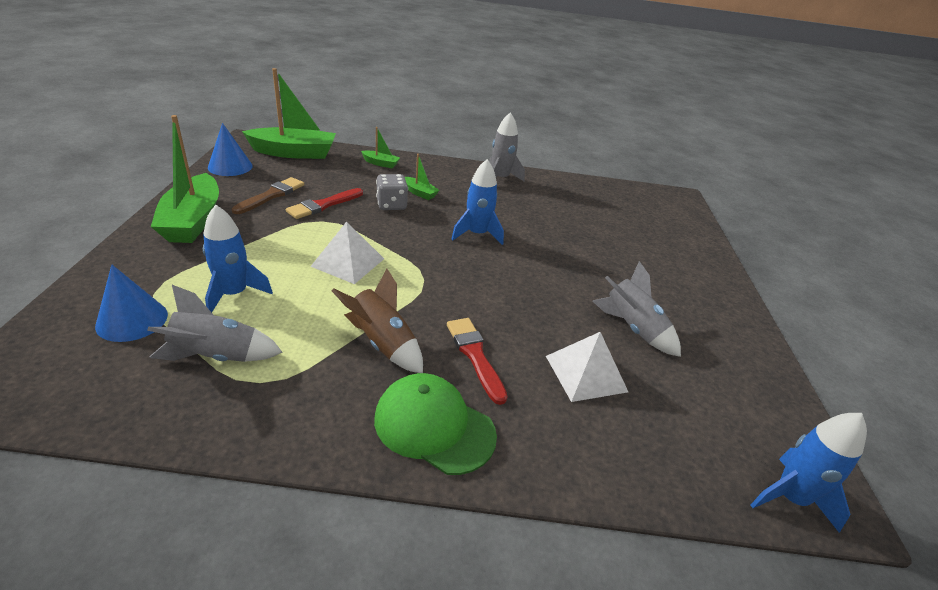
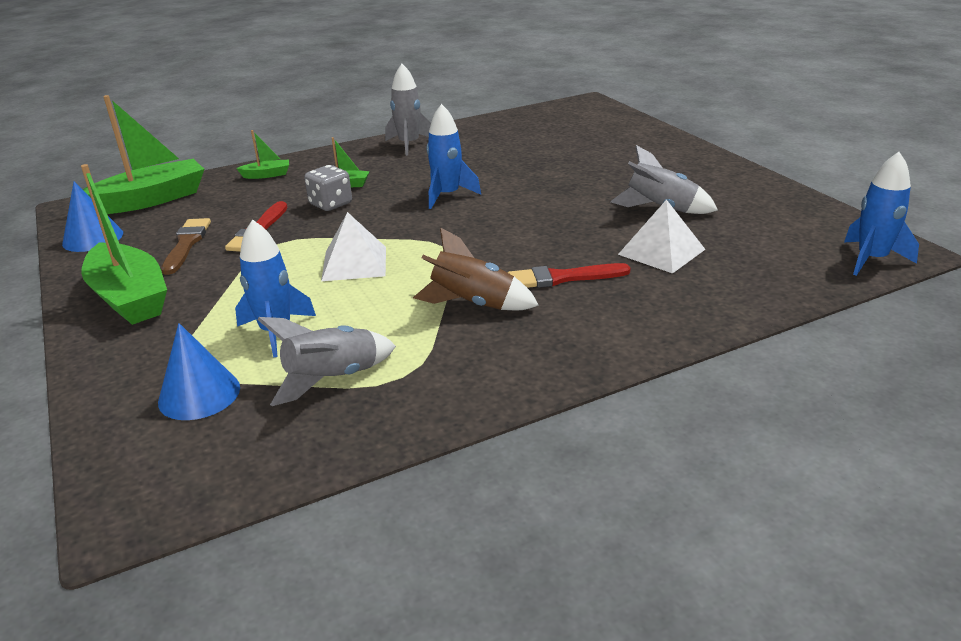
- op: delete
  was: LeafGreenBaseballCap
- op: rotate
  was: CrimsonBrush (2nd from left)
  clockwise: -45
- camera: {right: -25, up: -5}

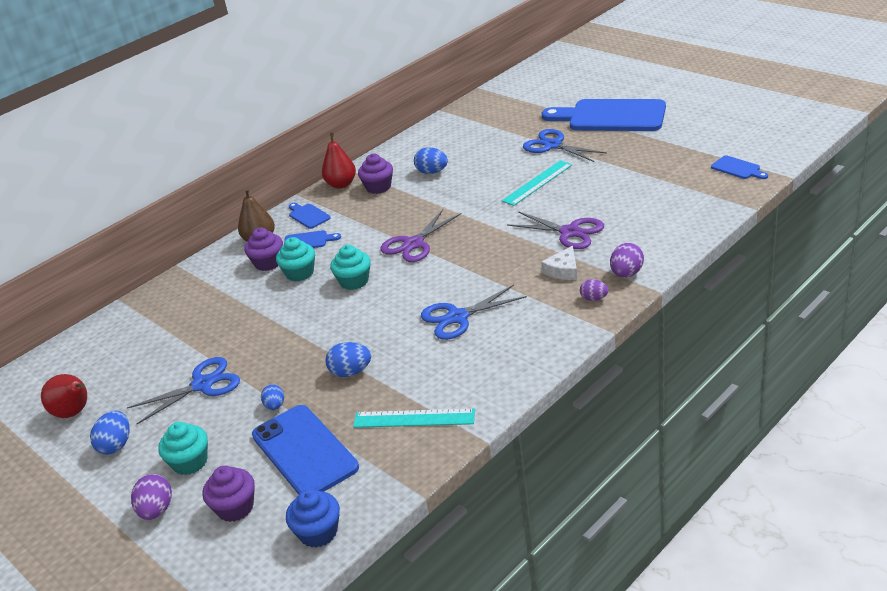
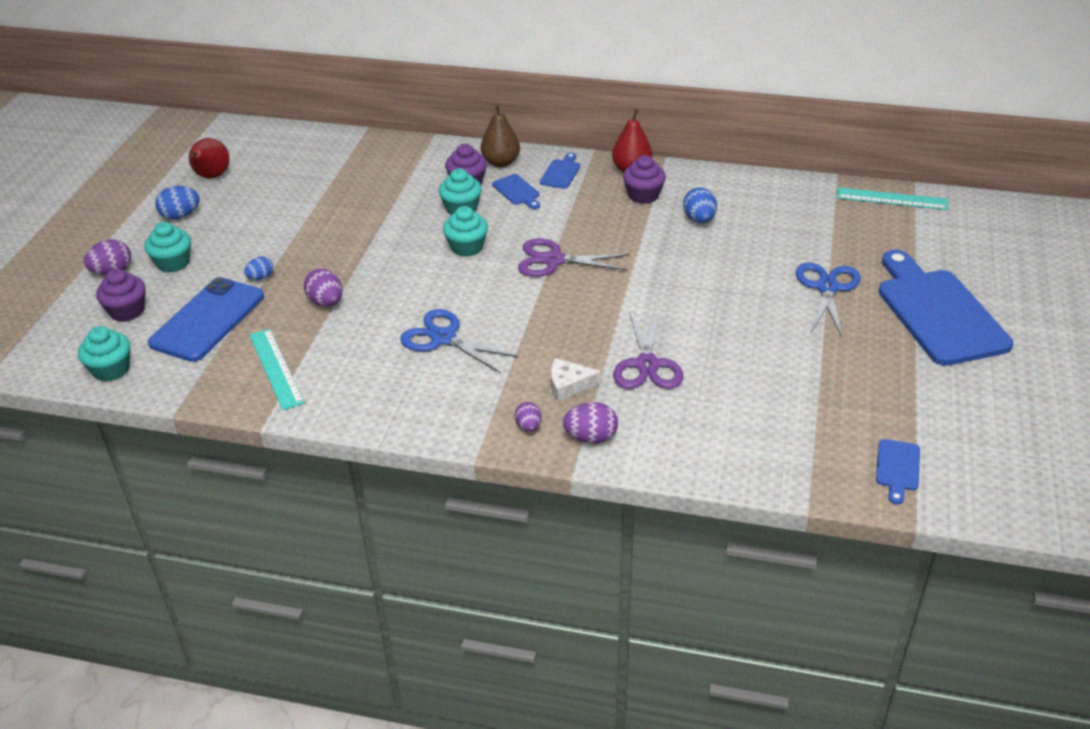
- op: delete
  was: RoyalBlueScissors (1st from left)
- op: move
  was: TurquoiseMeasuringStick (2nd from left)
- op: recolor
  was: RoyalBlueFairyCake
  now: TurquoiseFairyCake (1st from left)
- op: recolor
  was: RoyalBlueEggShape (3rd from left)
  now: PurpleEggShape (2nd from left)
- camera: {right: 55, up: 5}

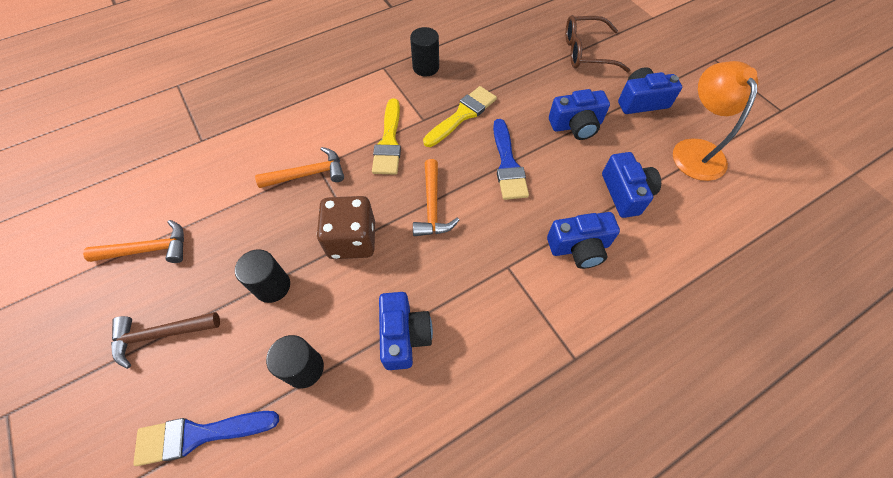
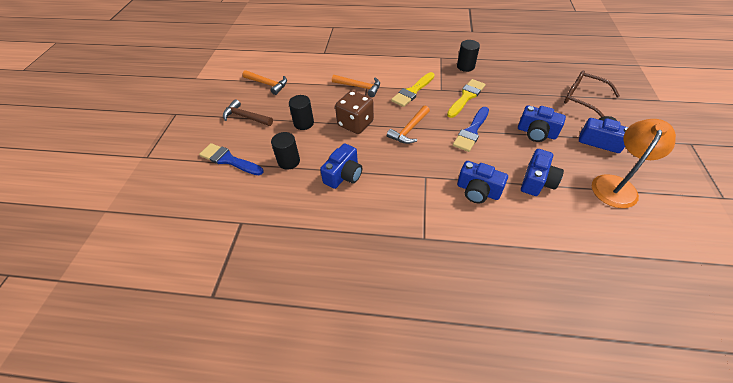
- op: rotate
  was: YellowBrush (2nd from left)
  clockwise: -45
- camera: {right: 40, up: -10}

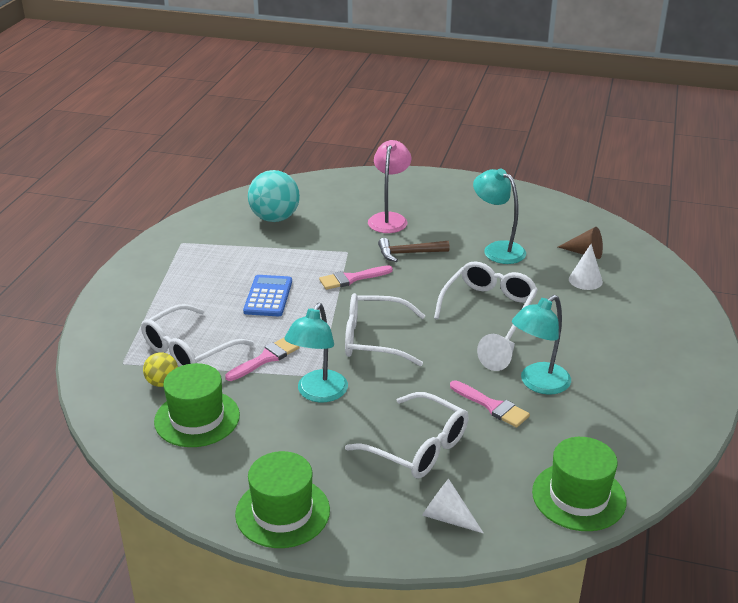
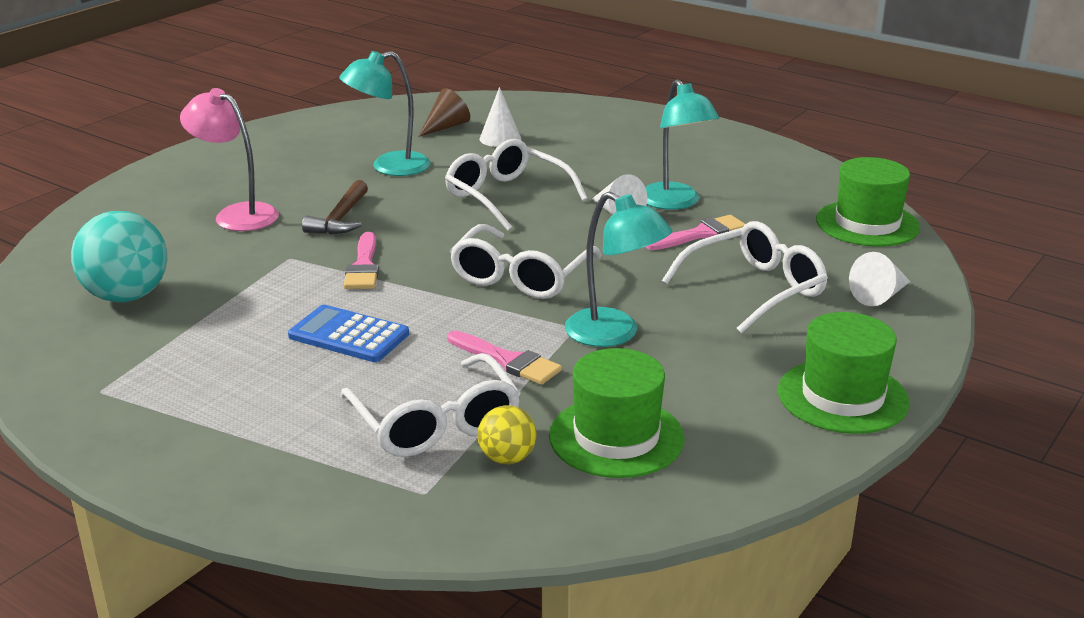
- op: rotate
  was: RosePinkBrush (1st from left in the first image)
  clockwise: 150
- camera: {right: -70, up: -5}

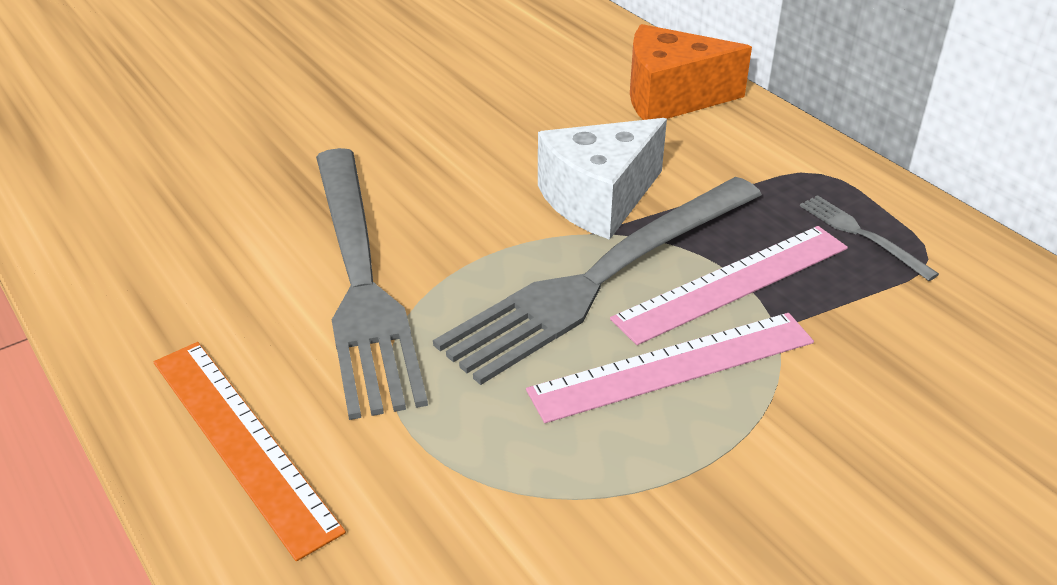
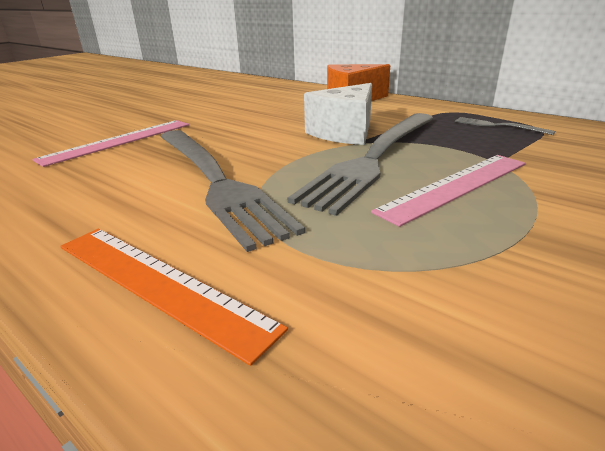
- op: move
  was: RosePinkMeasuringStick (2nd from left in the first image)
  now: RosePinkMeasuringStick (1st from left)
- camera: {right: -15, up: -10}

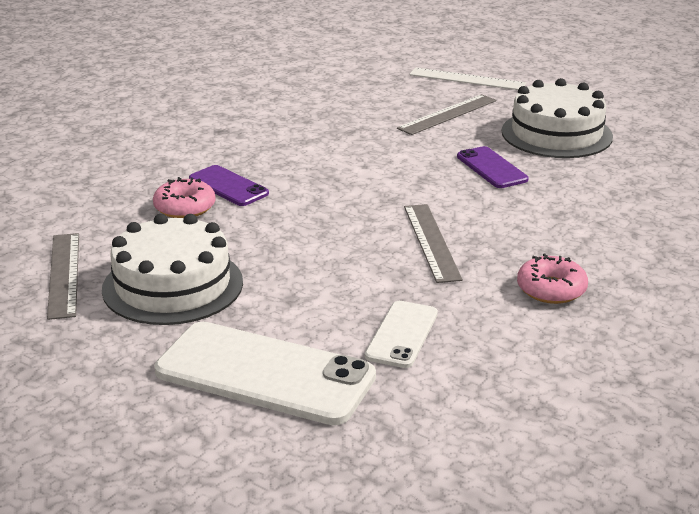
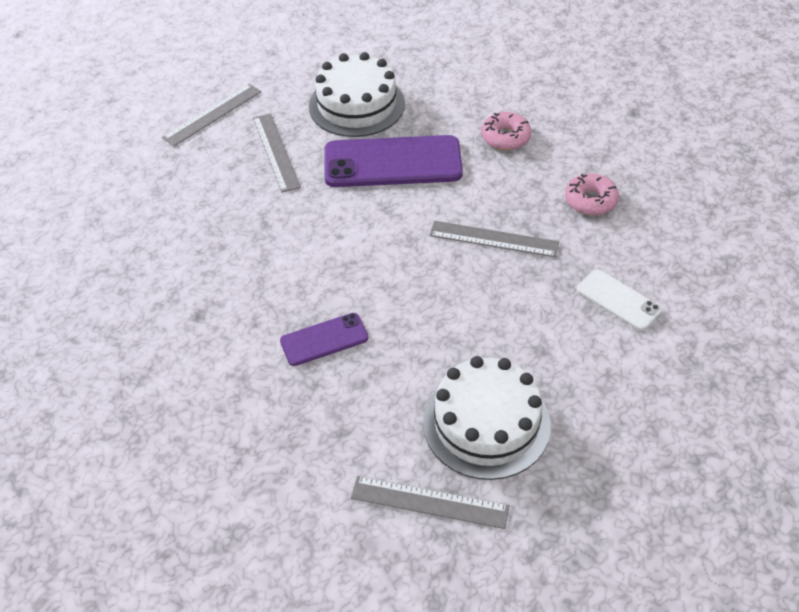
- op: delete
  was: PureWhiteMobilePhone (1st from left)
- op: move
  was: RosePinkDoughnut (1st from left)
- op: recolor
  was: PureWhiteMeasuringStick
  now: AshGreyMeasuringStick (1st from left)
- op: resize
  was: PurpleMobilePhone (2nd from left)
  ratio: 1.89
- camera: {right: -65, up: 20}

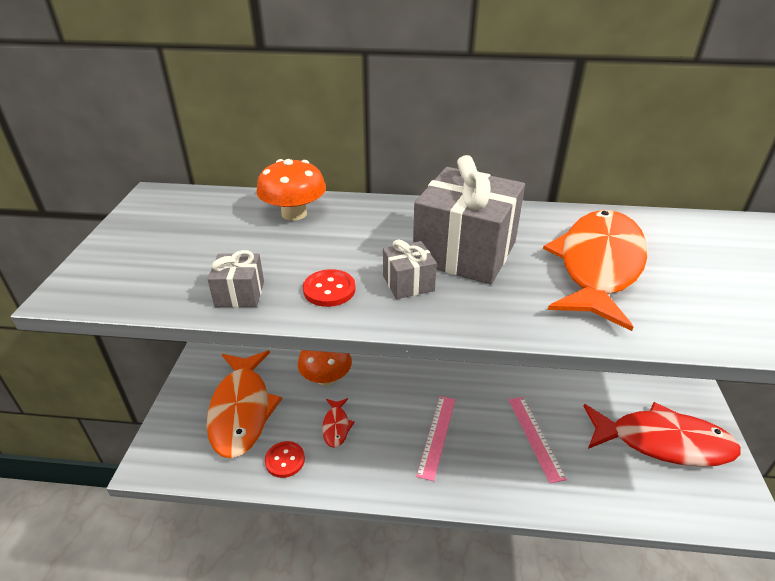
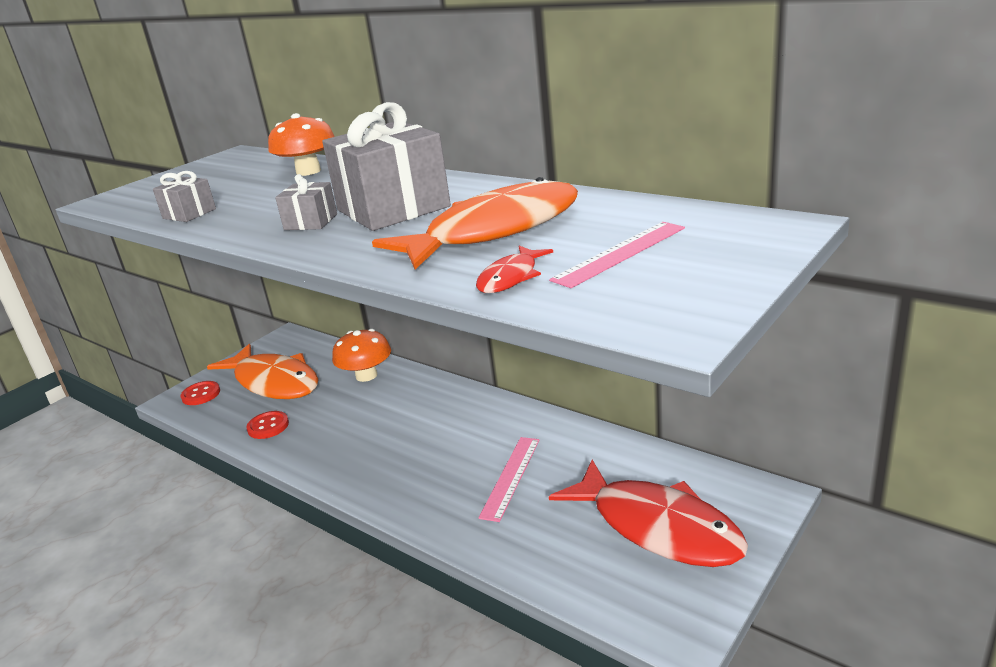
- op: move
  was: CrimsonShirtButton (2nd from left in the first image)
  now: CrimsonShirtButton (1st from left)
- op: move
  was: CrimsonToyFish (1st from left)
- op: move
  was: RosePinkMeasuringStick (1st from left in the first image)
  now: RosePinkMeasuringStick (2nd from left)
- op: rotate
  was: OrangeToyFish (1st from left)
  clockwise: -75
- camera: {right: 35, up: -10}

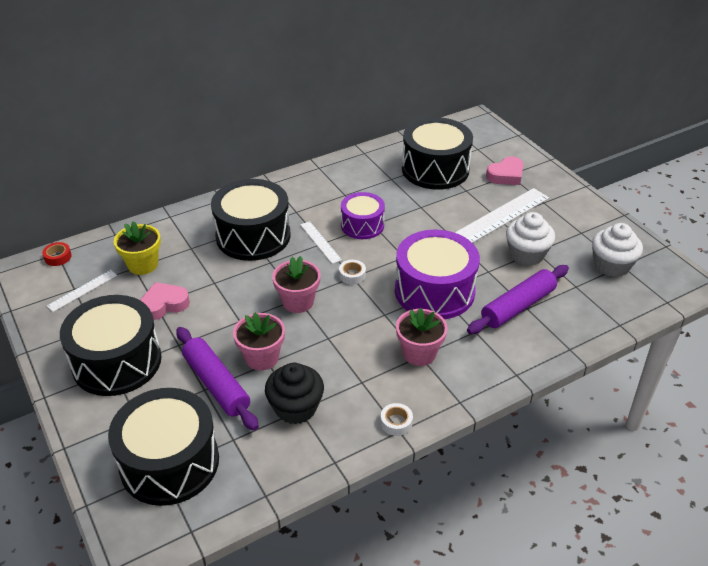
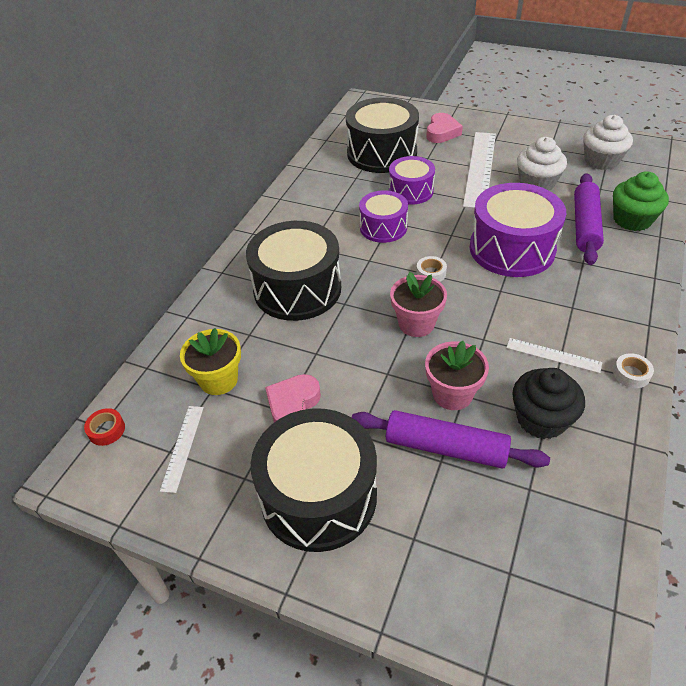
- op: delete
  was: JetBlackToyDrum (2nd from left)
- op: delete
  was: RosePinkFlowerPot (3rd from left)
- op: insert
  now: PurpleToyDrum (2nd from left)
- op: insert
  now: LeafGreenFairyCake
- op: move
  was: PureWhiteMeasuringStick (2nd from left in the first image)
  now: PureWhiteMeasuringStick (3rd from left)
- camera: {right: -35, up: 5}

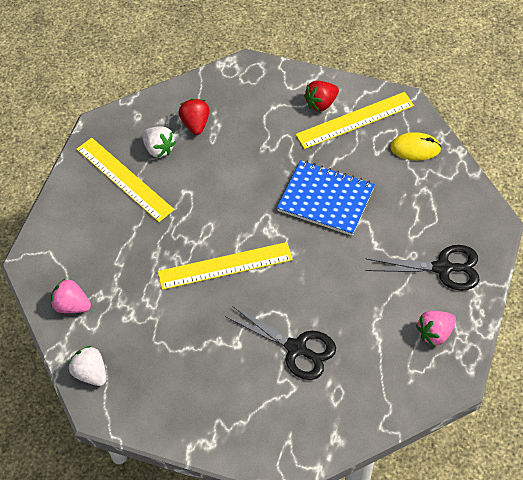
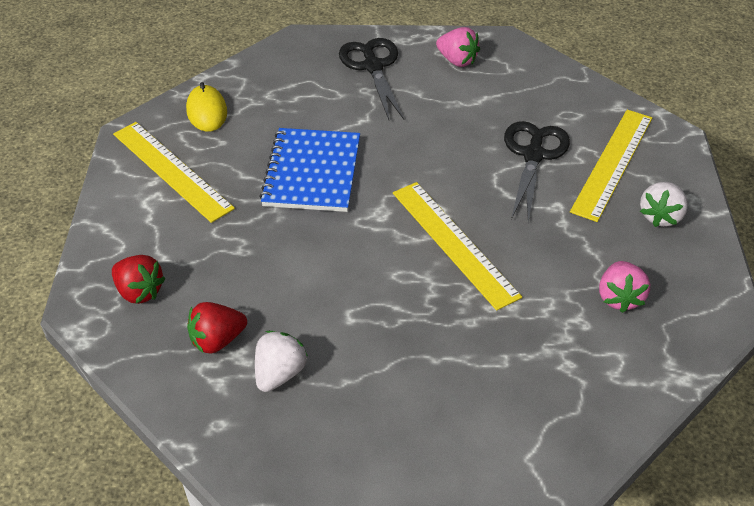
- op: move
  was: RosePinkStrawberry (1st from left in the first image)
  now: RosePinkStrawberry (2nd from left)
- op: move
  was: PureWhiteStrawberry (1st from left in the first image)
  now: PureWhiteStrawberry (2nd from left)
- op: move
  was: YellowMeasuringStick (1st from left in the first image)
  now: YellowMeasuringStick (3rd from left)
- op: move
  was: CrimsonStrawberry (2nd from left in the first image)
  now: CrimsonStrawberry (1st from left)
- camera: {right: -110, up: -10}

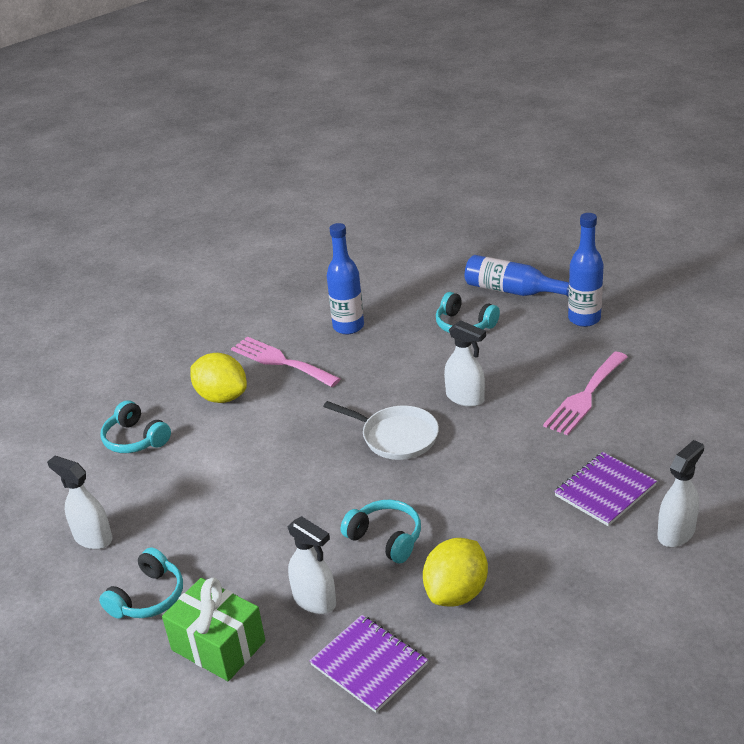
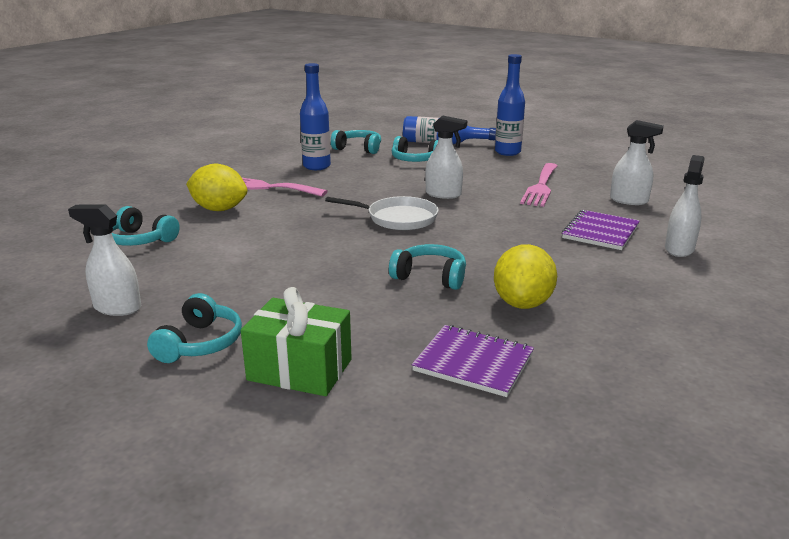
- op: insert
  now: TurquoiseOverEarHeadphones (3rd from left)
- op: move
  was: PureWhiteSprayBottle (2nd from left in the first image)
  now: PureWhiteSprayBottle (3rd from left)
- camera: {right: -20, up: -10}

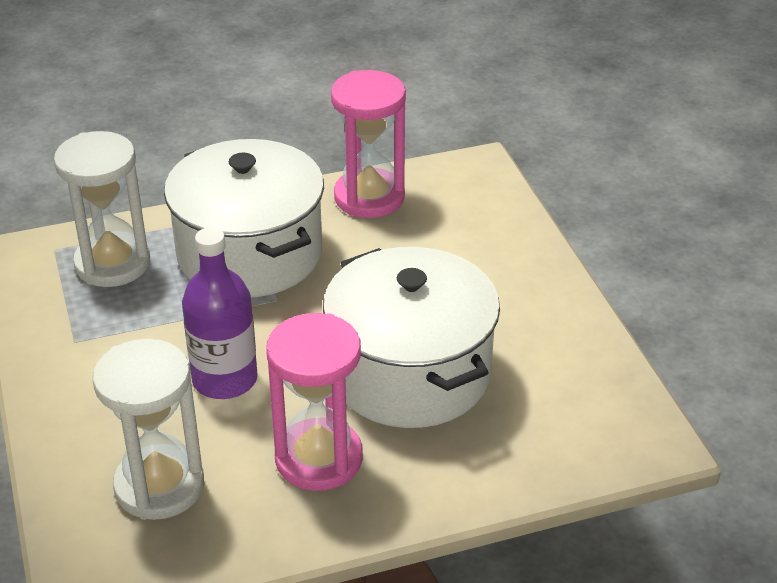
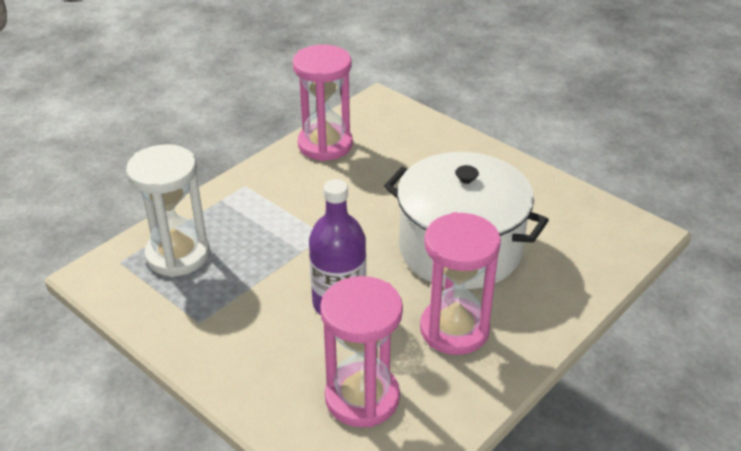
- op: delete
  was: PureWhiteCookingPot (1st from left)
- op: recolor
  was: PureWhiteSandglass (2nd from left)
  now: RosePinkSandglass (2nd from left)
- camera: {right: -30, up: 0}

